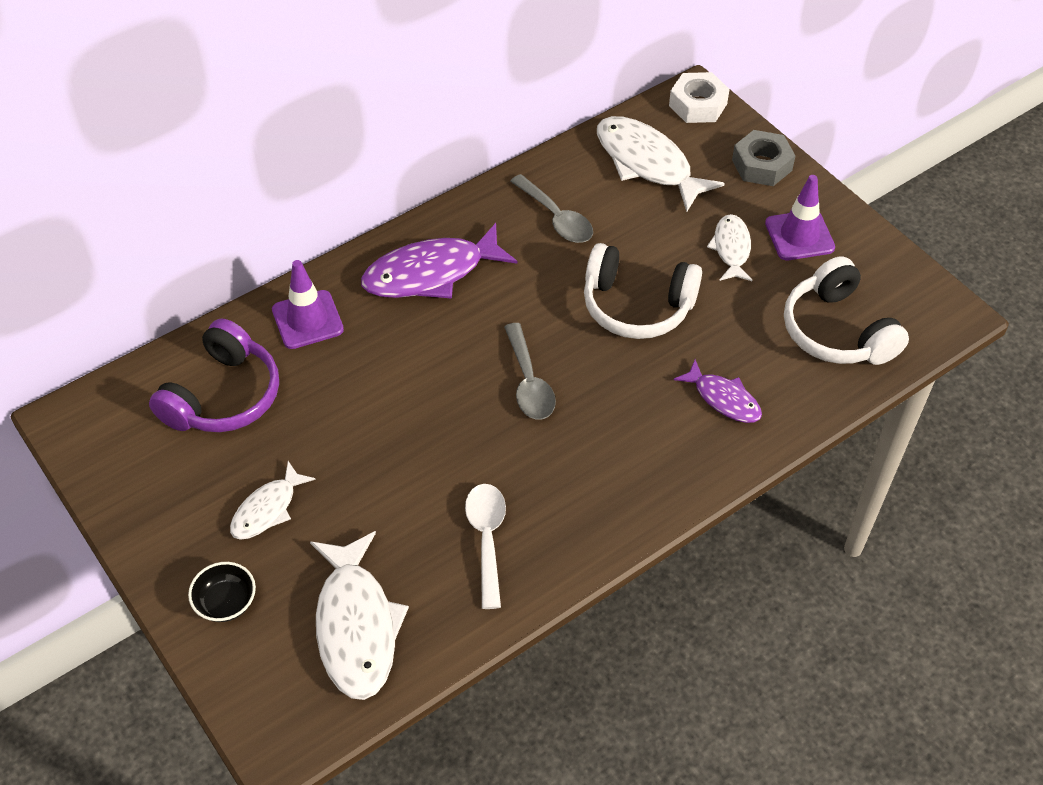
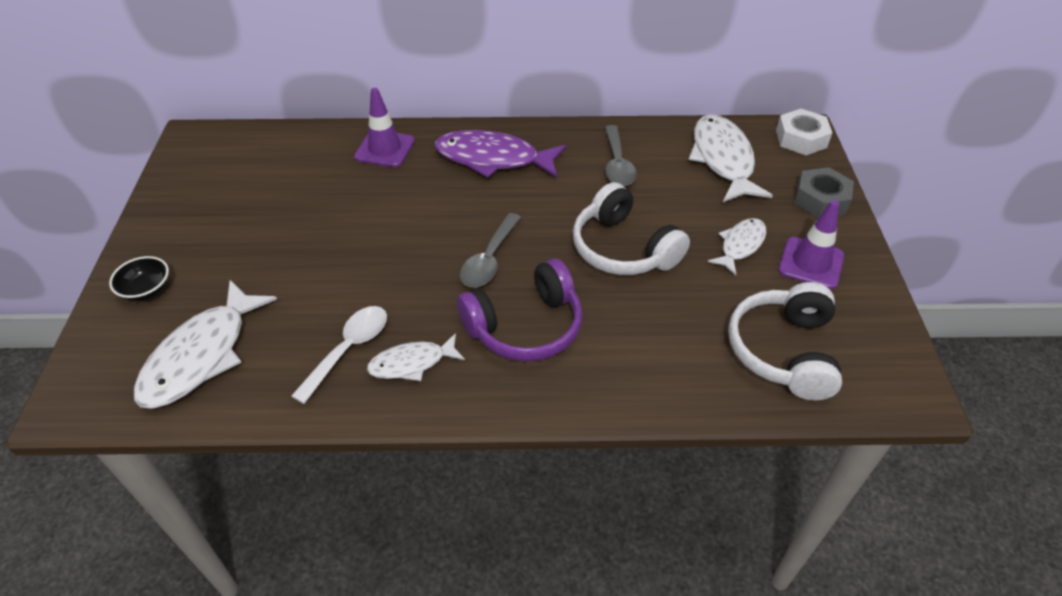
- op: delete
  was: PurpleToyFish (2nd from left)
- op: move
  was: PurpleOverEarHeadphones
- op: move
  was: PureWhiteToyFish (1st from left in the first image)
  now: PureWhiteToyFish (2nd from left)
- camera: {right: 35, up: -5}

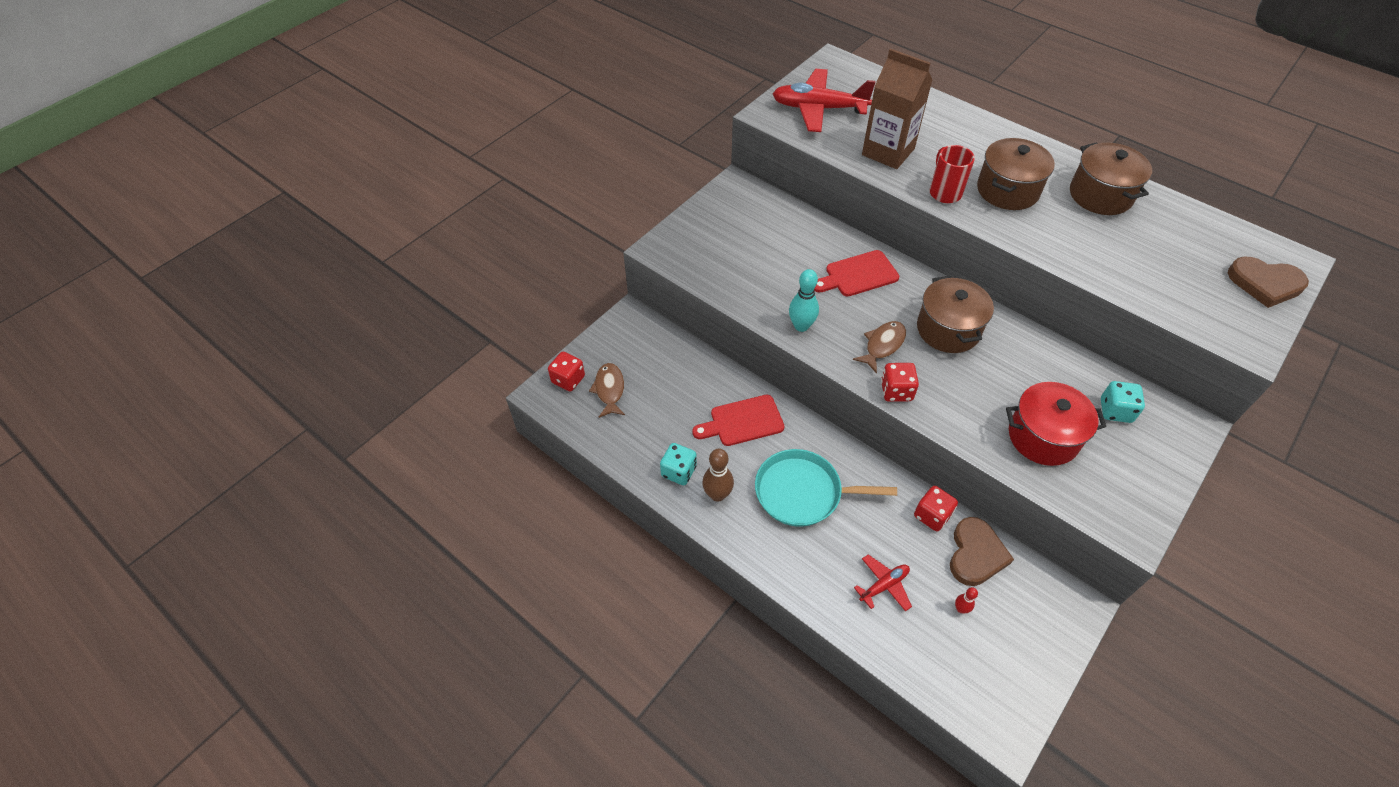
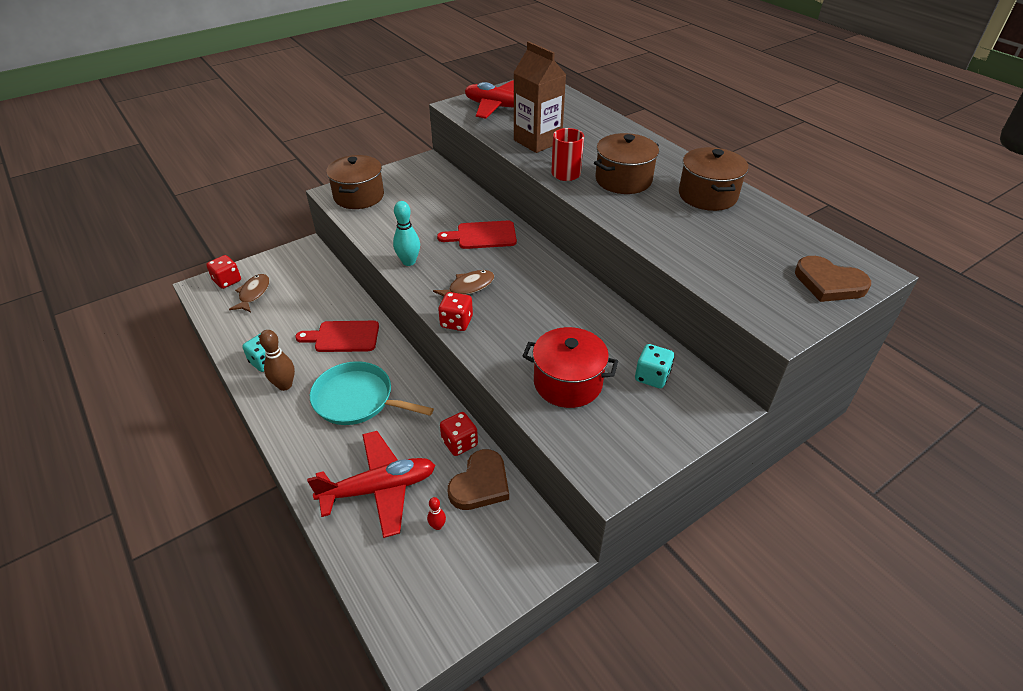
- op: move
  was: DarkBrownCookingPot (1st from left)
- op: resize
  was: CrimsonPlane (2nd from left in the first image)
  ratio: 1.94
- camera: {right: 15, up: -10}

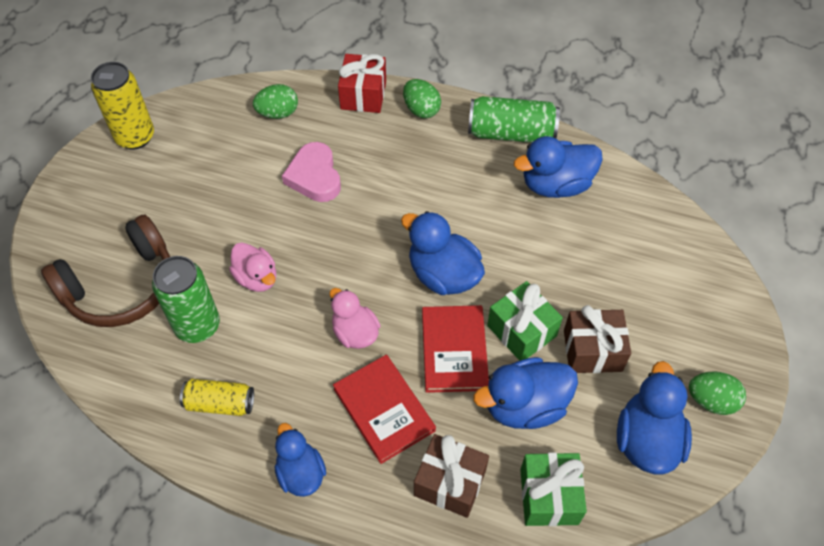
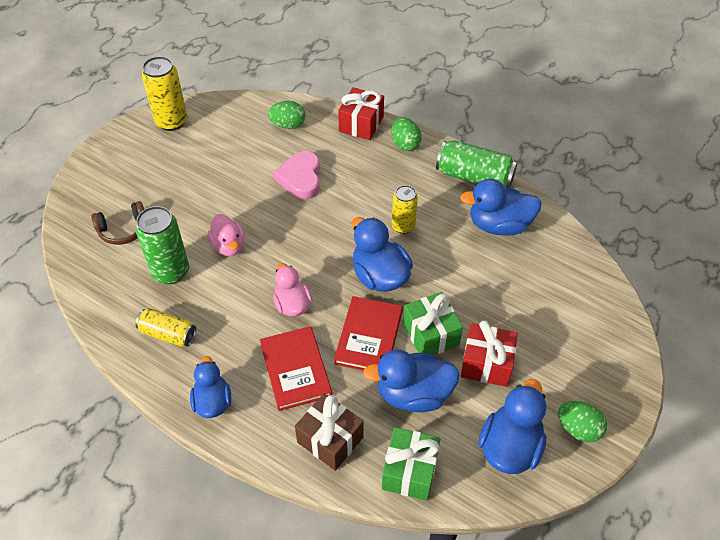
- op: insert
  now: YellowSodaCan (3rd from left)
- op: recolor
  was: DarkBrownGift (2nd from left)
  now: CrimsonGift (2nd from left)
- op: resize
  was: DarkBrownOverEarHeadphones
  ratio: 0.54
- camera: {right: 15, up: -5}

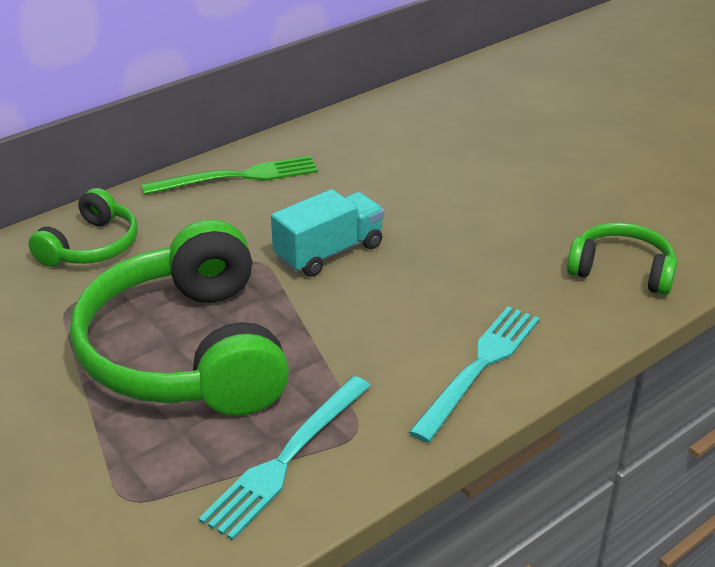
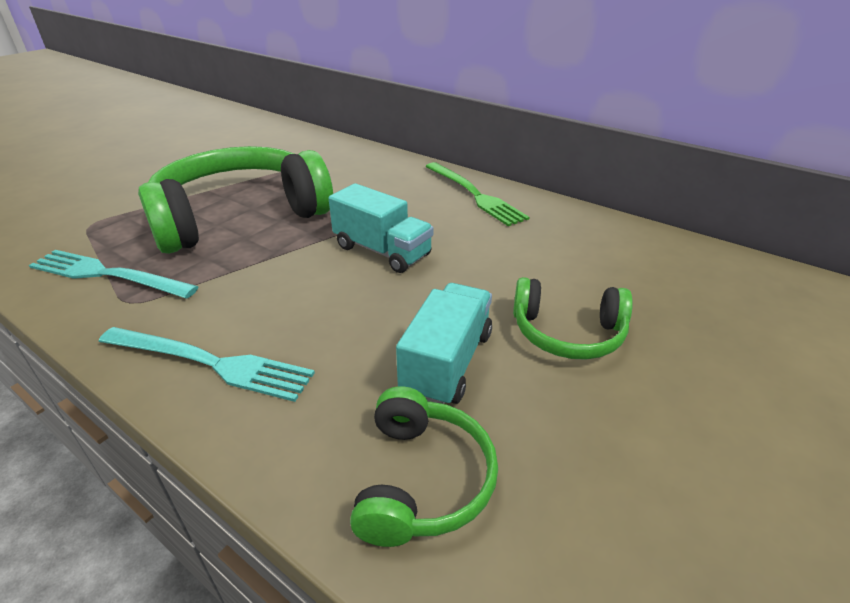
- op: insert
  now: TurquoiseLorry (2nd from left)
- op: move
  was: LeafGreenOverEarHeadphones (1st from left in the first image)
  now: LeafGreenOverEarHeadphones (3rd from left)
- camera: {right: 75, up: 0}

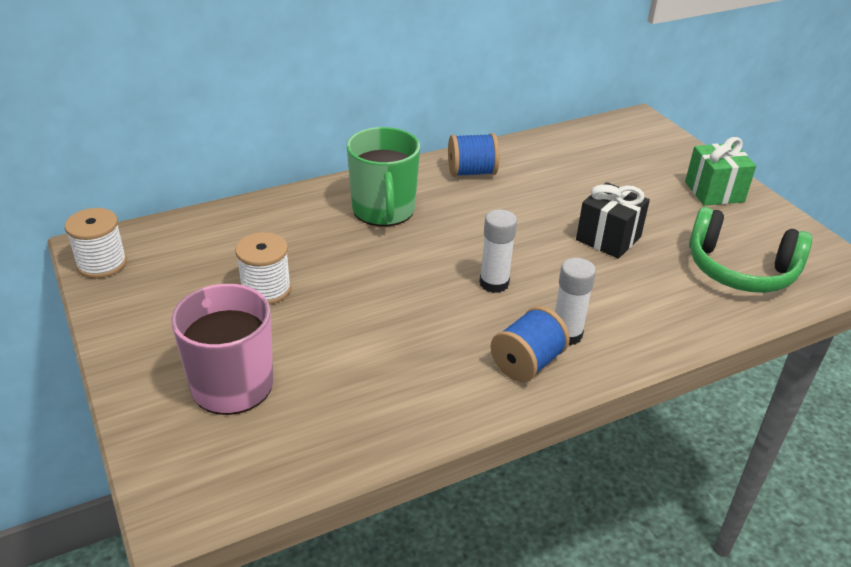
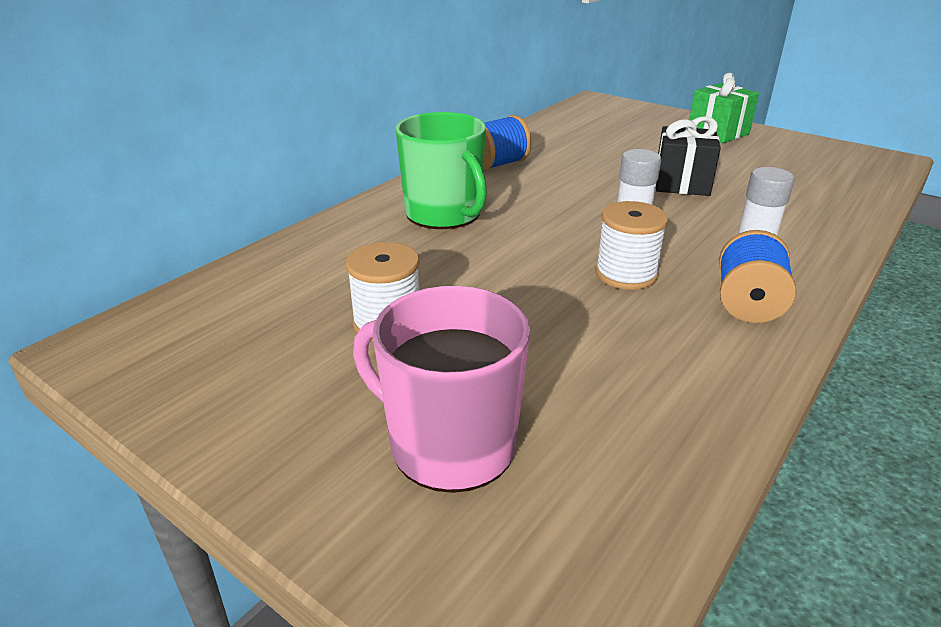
- op: delete
  was: LeafGreenOverEarHeadphones
- op: move
  was: PureWhiteSpool (1st from left in the first image)
  now: PureWhiteSpool (2nd from left)
- camera: {right: -25, up: -5}

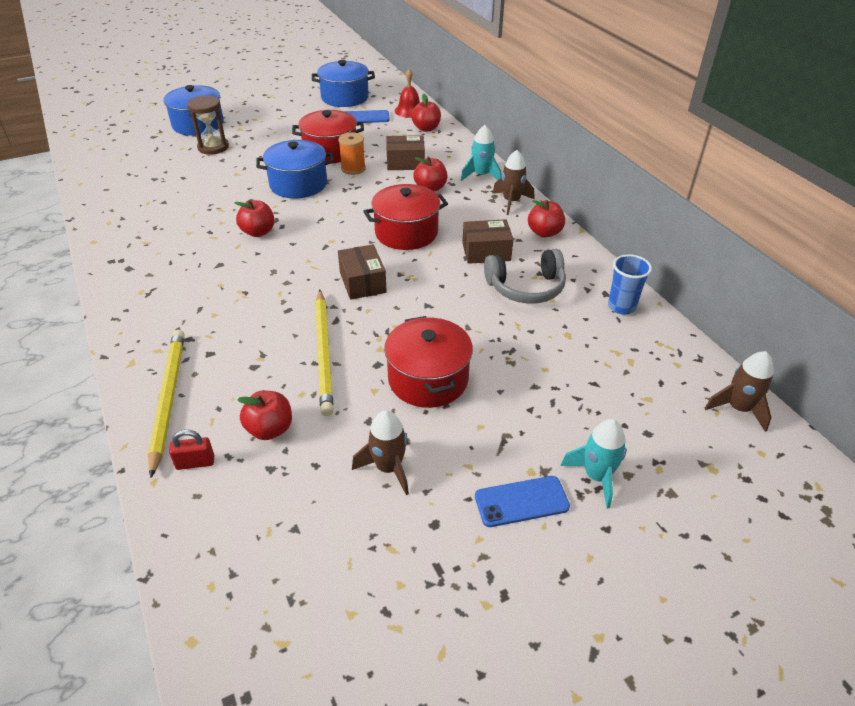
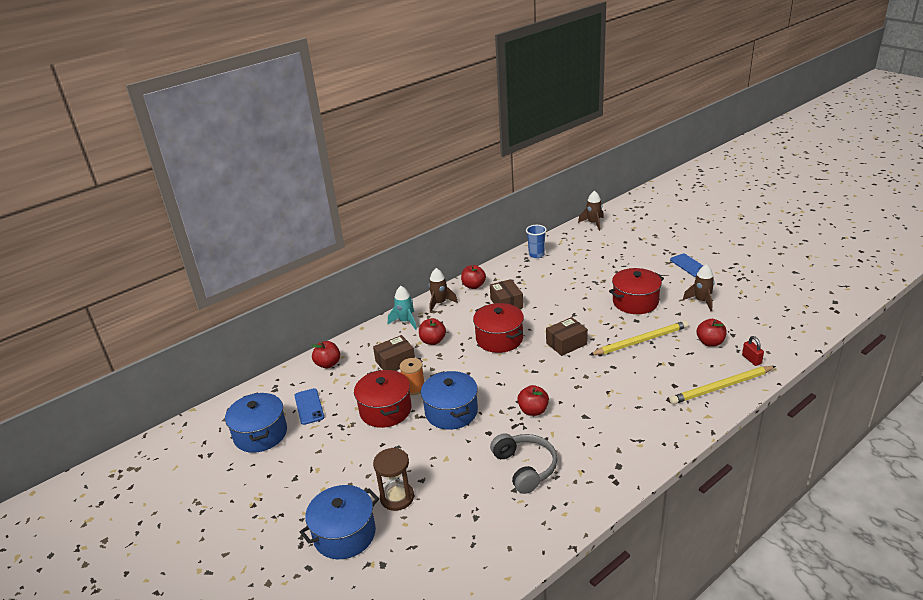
- op: delete
  was: CrimsonBell
- op: delete
  was: TurquoiseRocket (2nd from left)
- op: move
  was: AshGreyOverEarHeadphones
- op: rotate
  was: DarkBrownBox (2nd from left in the first image)
  clockwise: 75
- camera: {right: -100, up: -10}

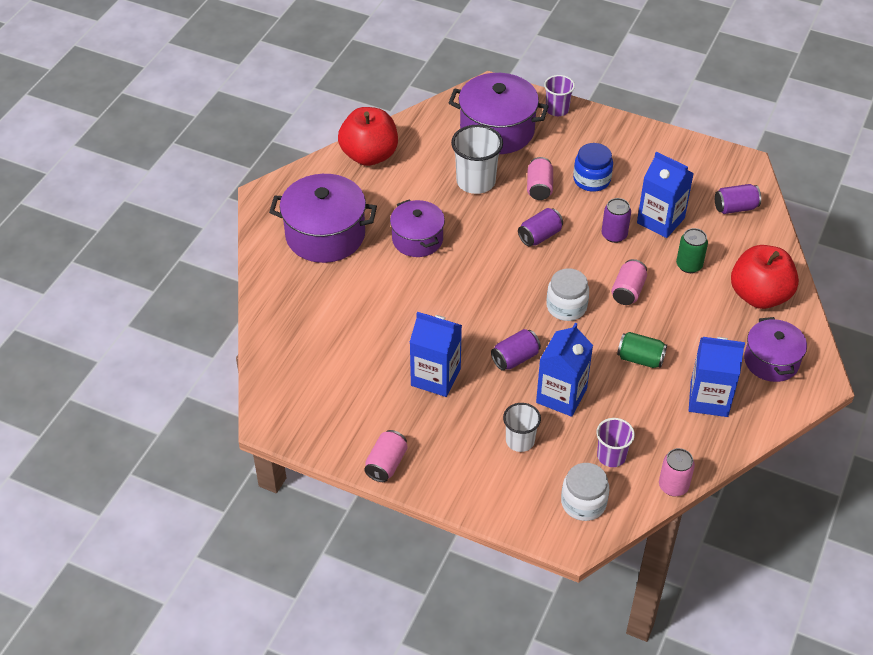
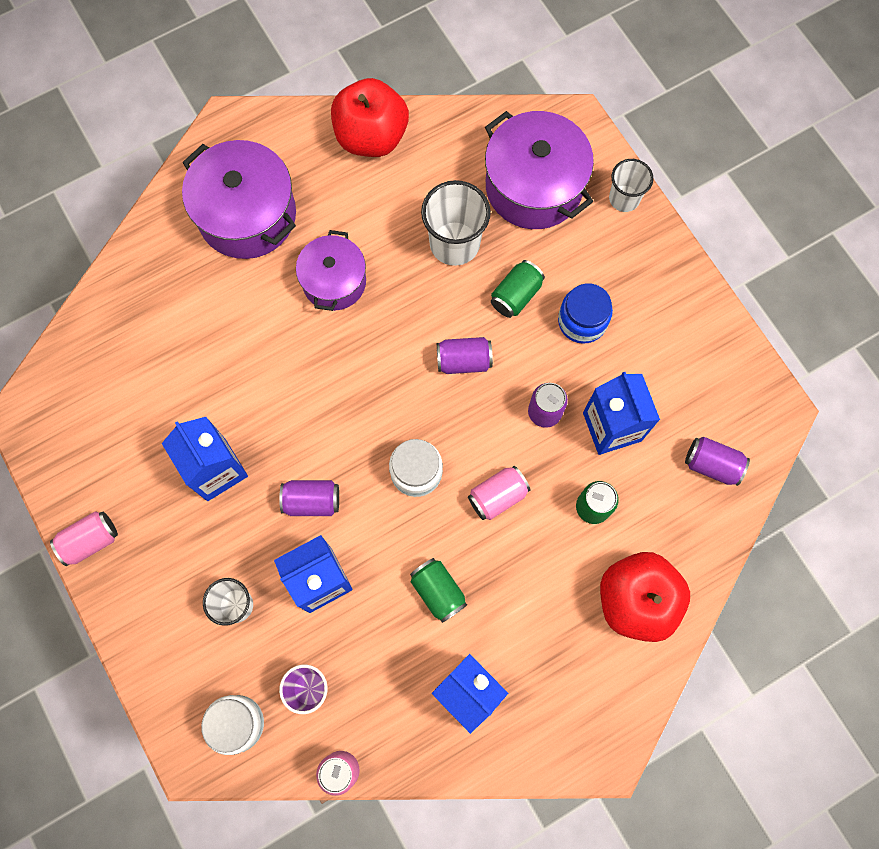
- op: delete
  was: PurpleCookingPot (4th from left)
- op: recolor
  was: RosePinkSodaCan (2nd from left)
  now: LeafGreenSodaCan (2nd from left)
- op: recolor
  was: PurpleBeaker (1st from left)
  now: PureWhiteBeaker (3rd from left)
- camera: {right: 35, up: 25}

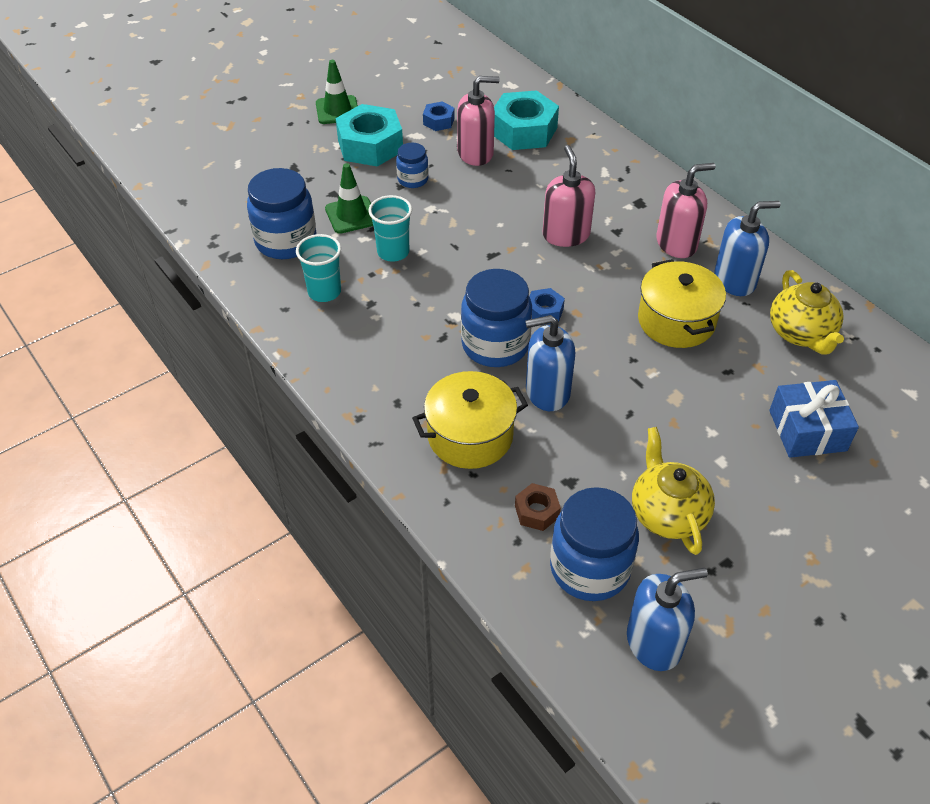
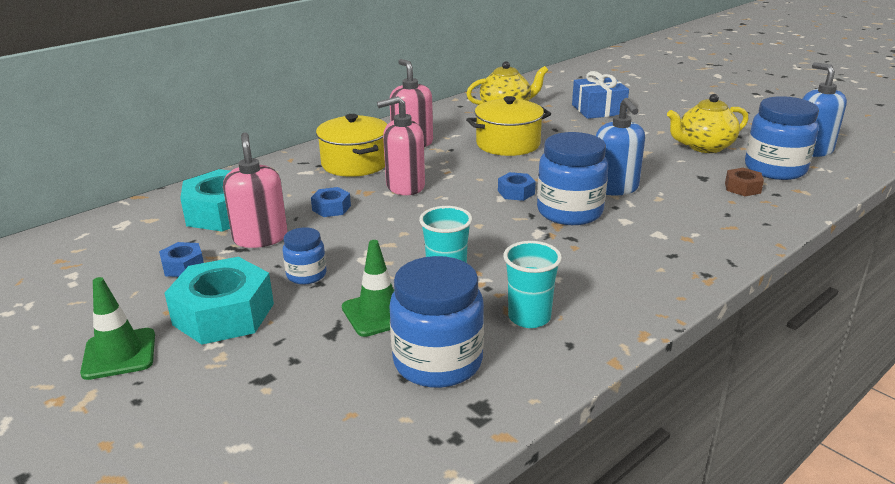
- op: delete
  was: RoyalBlueSoapPump (3rd from left)
- op: insert
  now: RoyalBlueHexNut (2nd from left)
- op: move
  was: YellowCookingPot (1st from left)
- camera: {right: -95, up: -20}

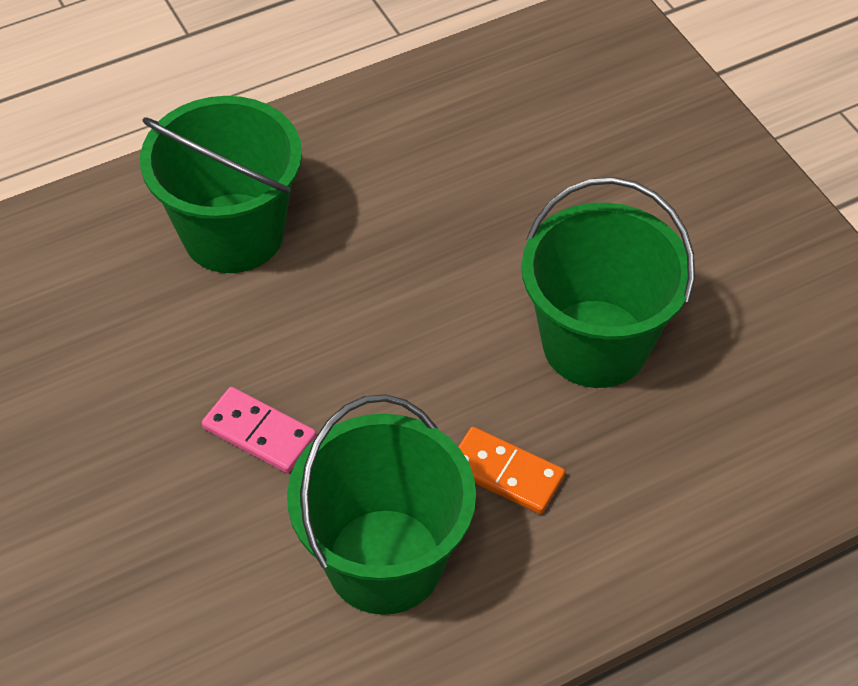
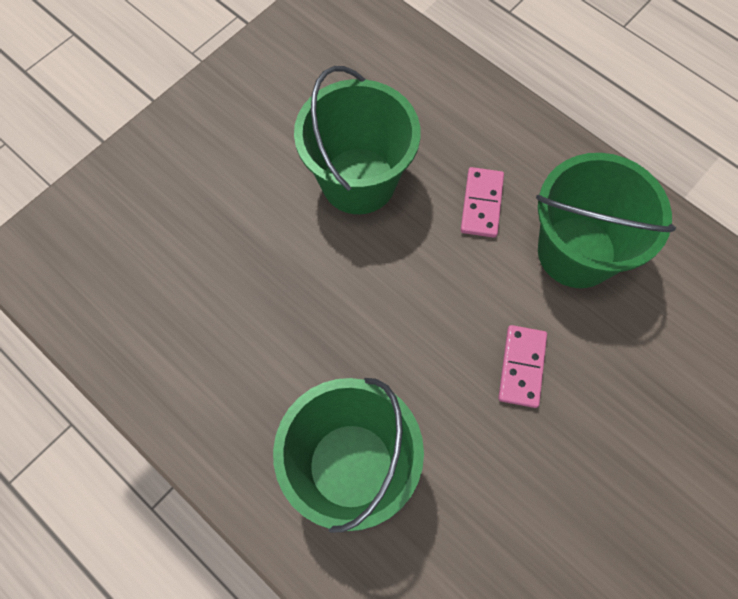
- op: recolor
  was: OrangeDominoPiece
  now: RosePinkDominoPiece (1st from left)
- camera: {right: -110, up: 15}

